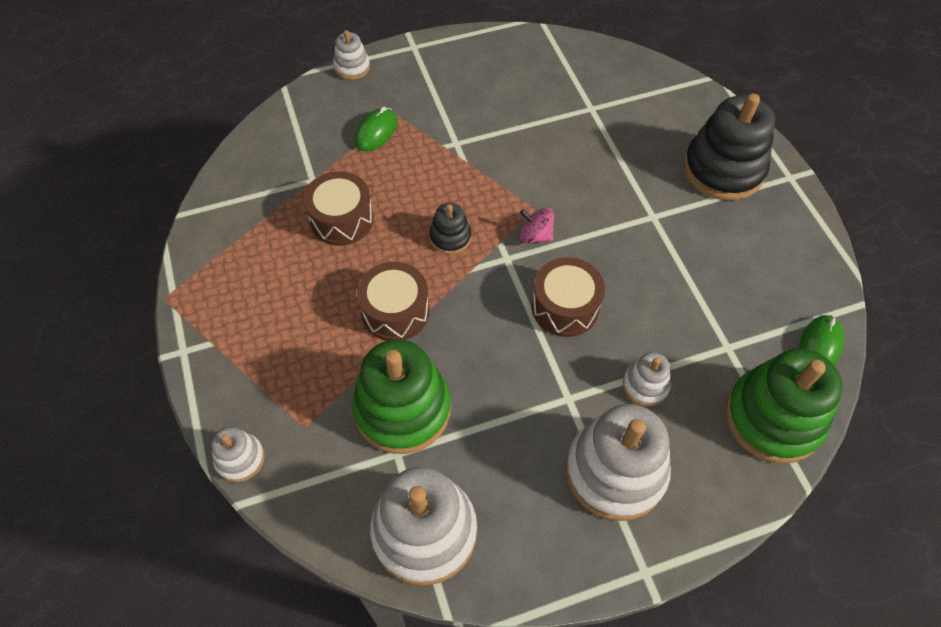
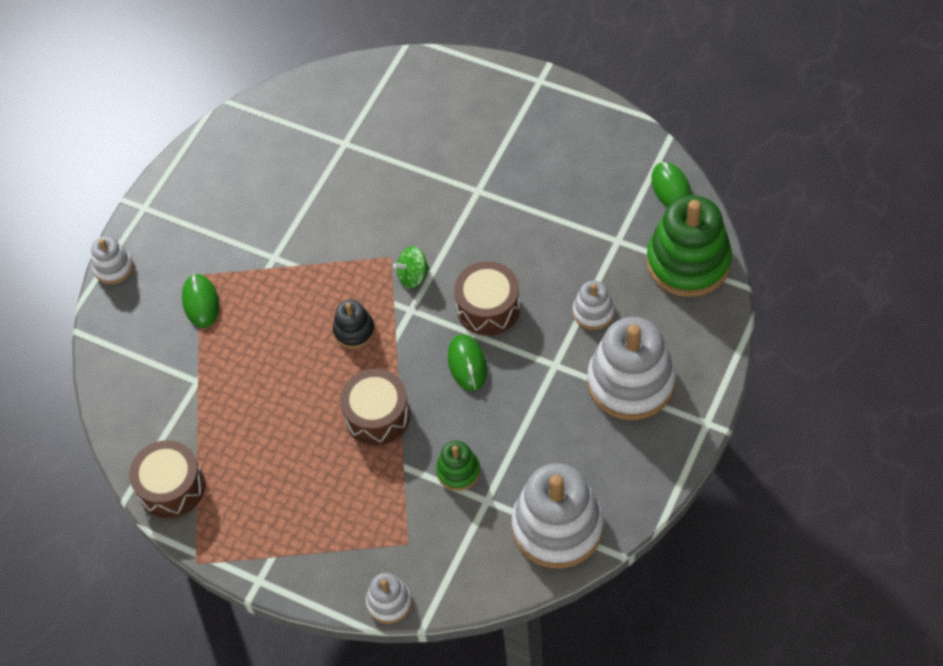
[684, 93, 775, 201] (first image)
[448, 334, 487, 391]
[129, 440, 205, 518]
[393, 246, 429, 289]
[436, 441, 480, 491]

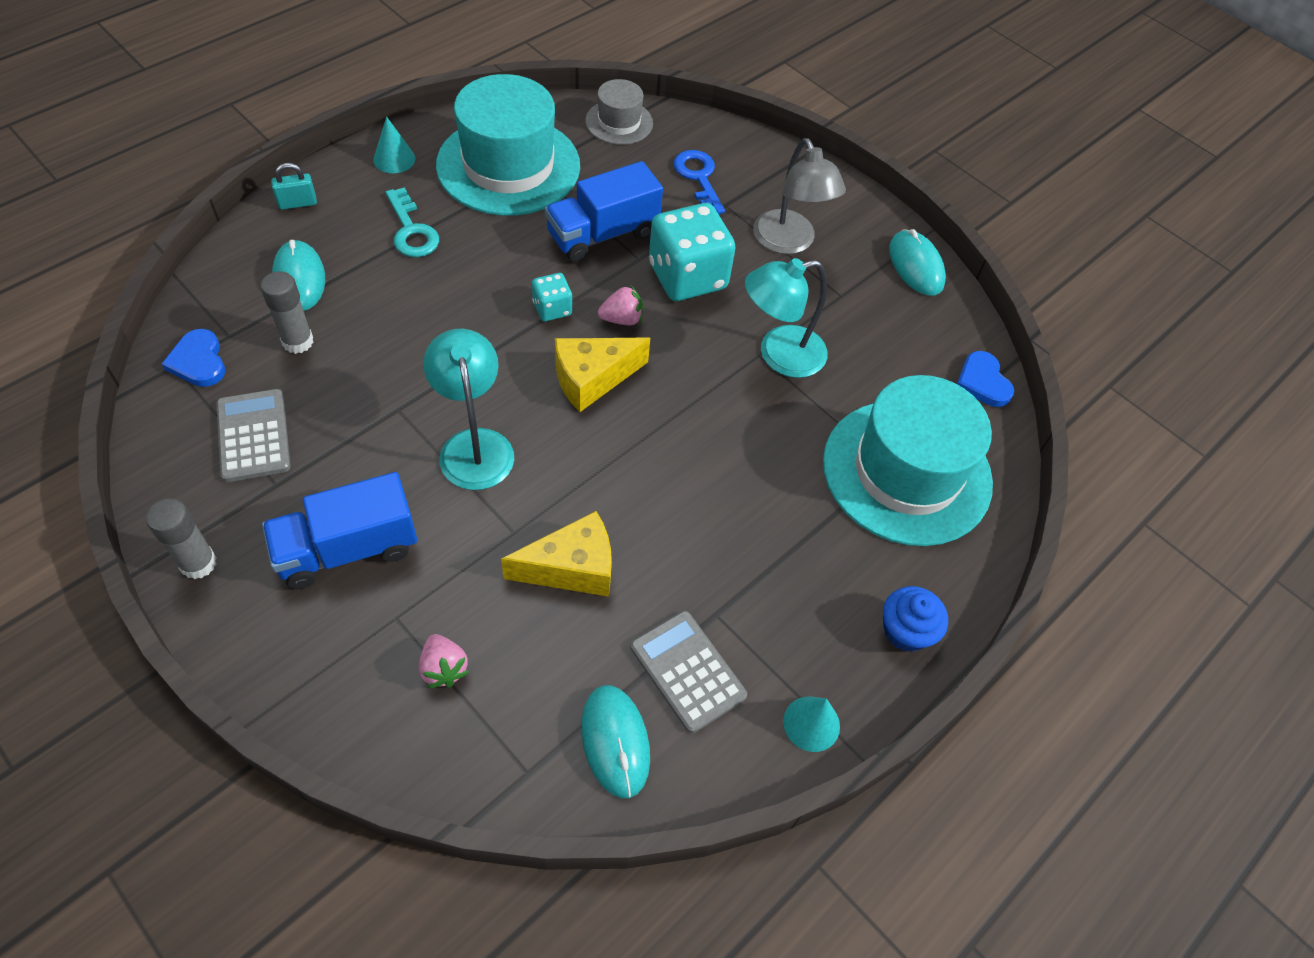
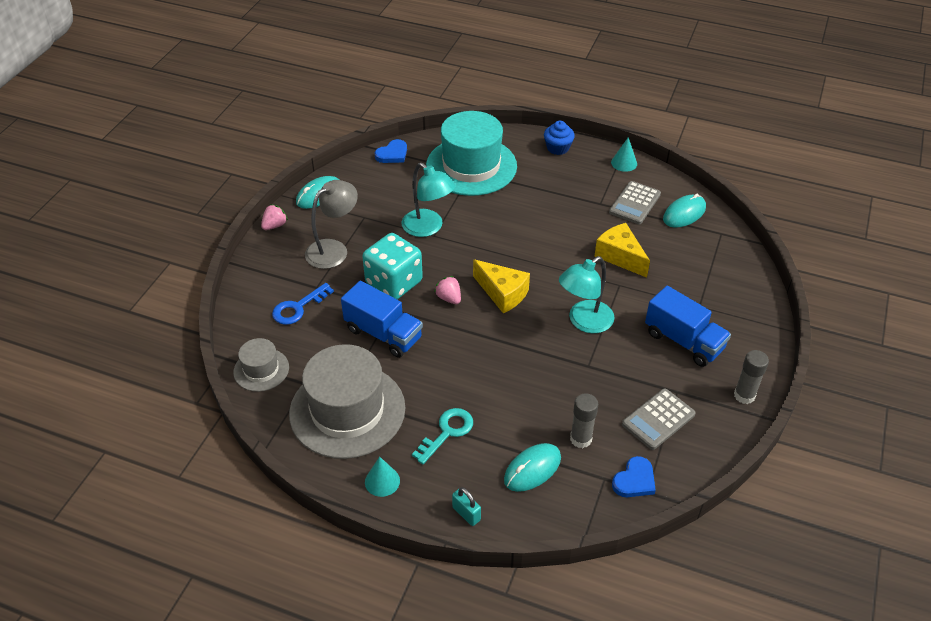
[532, 273, 572, 321] (first image)
[261, 204, 288, 230]
[289, 344, 405, 459]

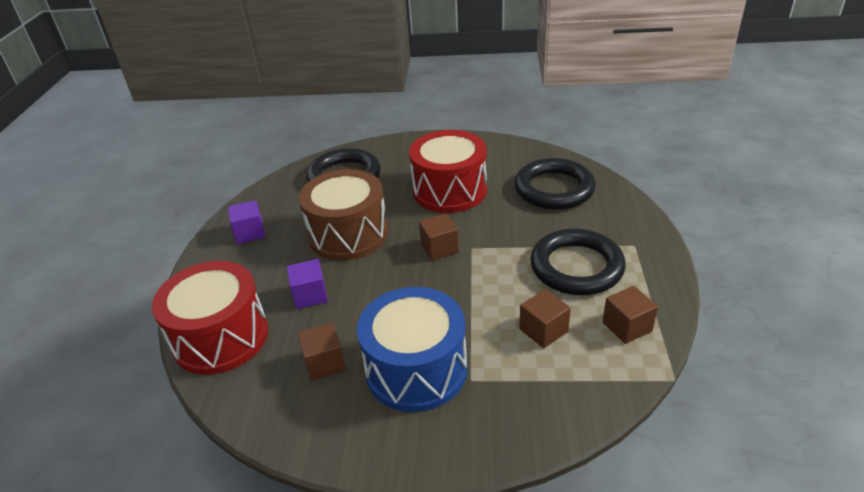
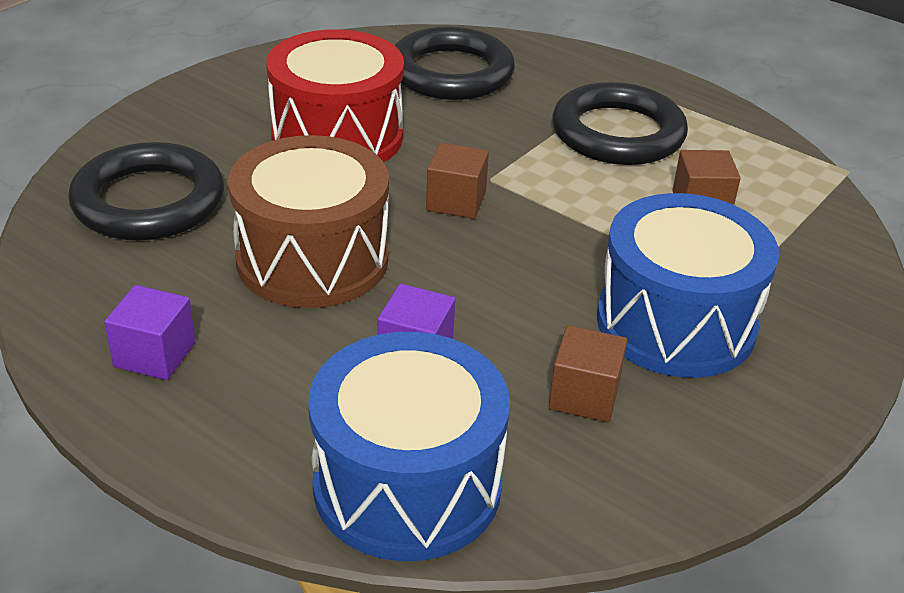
[603, 286, 658, 344] (first image)
[308, 332, 510, 561]

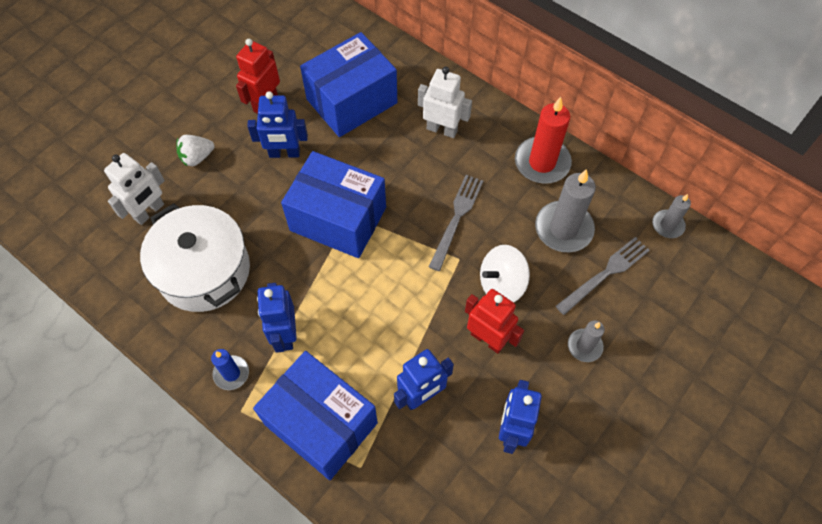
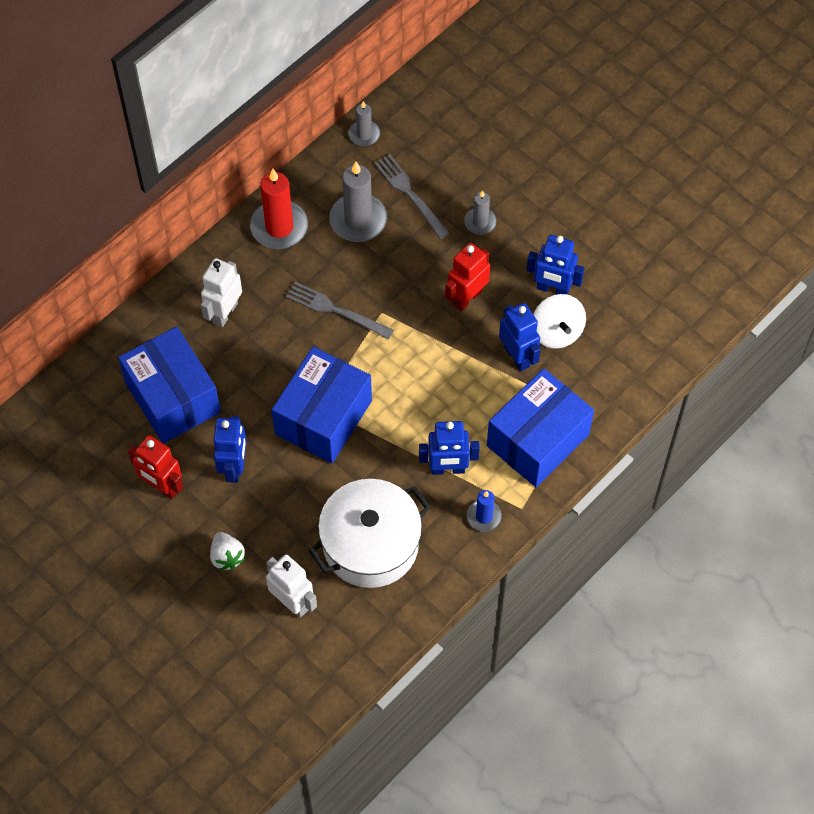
[533, 294, 586, 349]

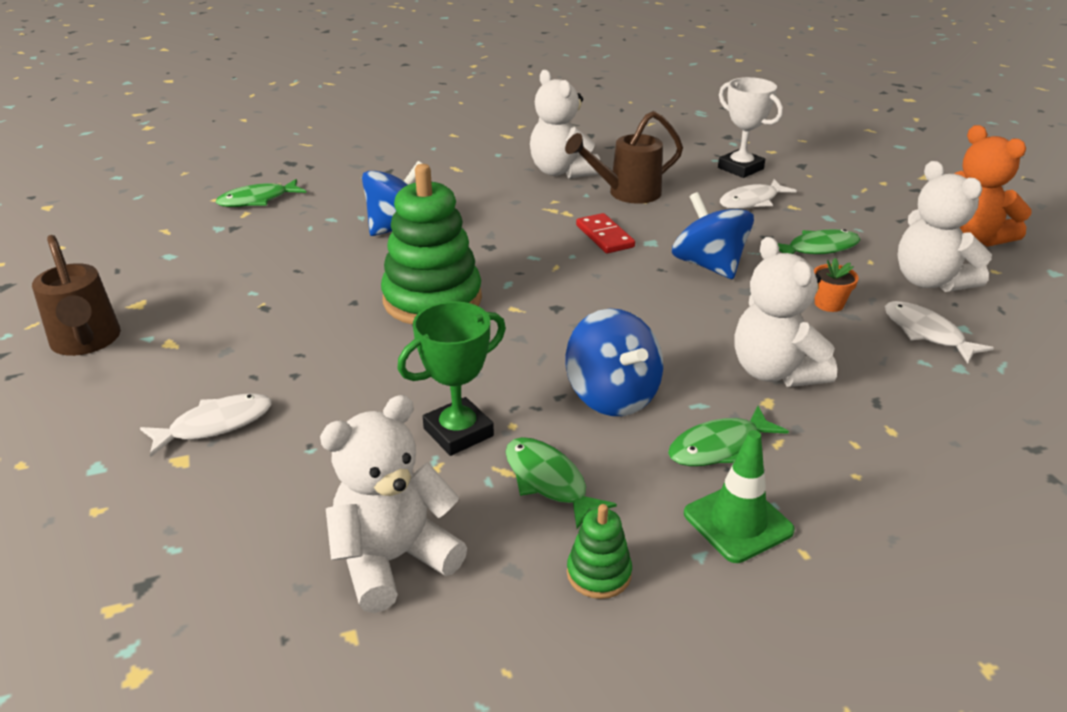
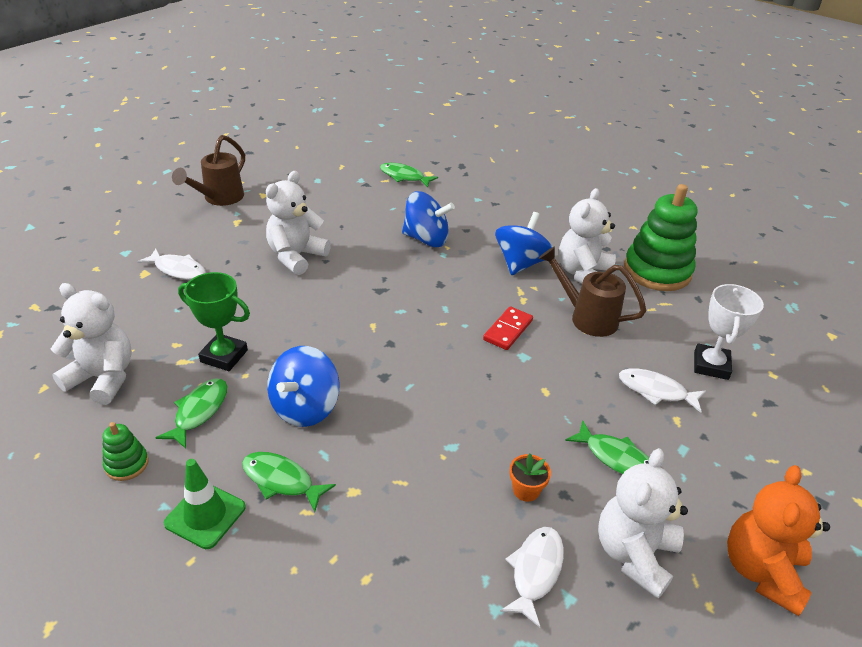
[624, 184, 697, 291]
[495, 212, 553, 275]
[266, 171, 331, 275]

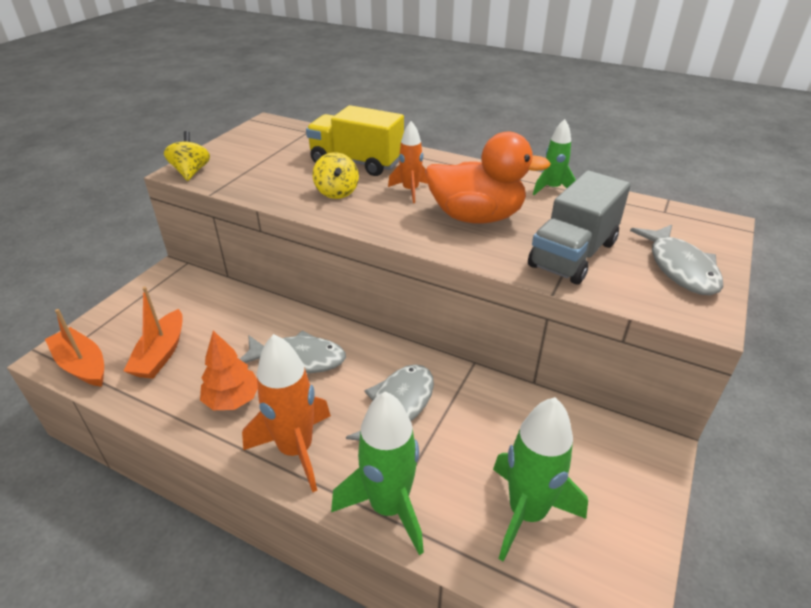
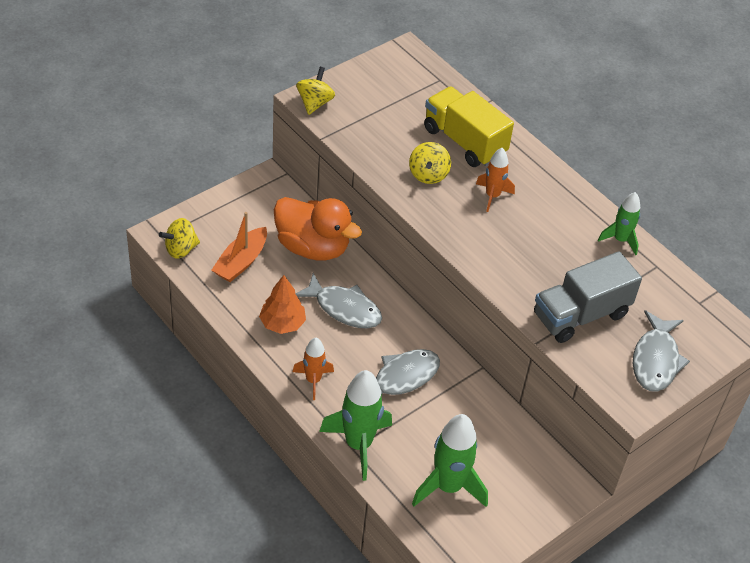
[274, 197, 362, 261]
[159, 218, 200, 259]
[292, 338, 334, 400]

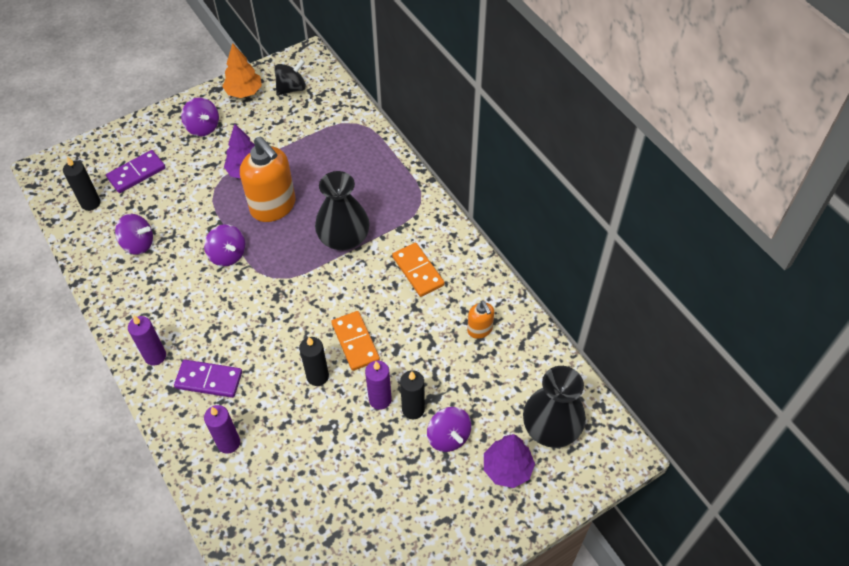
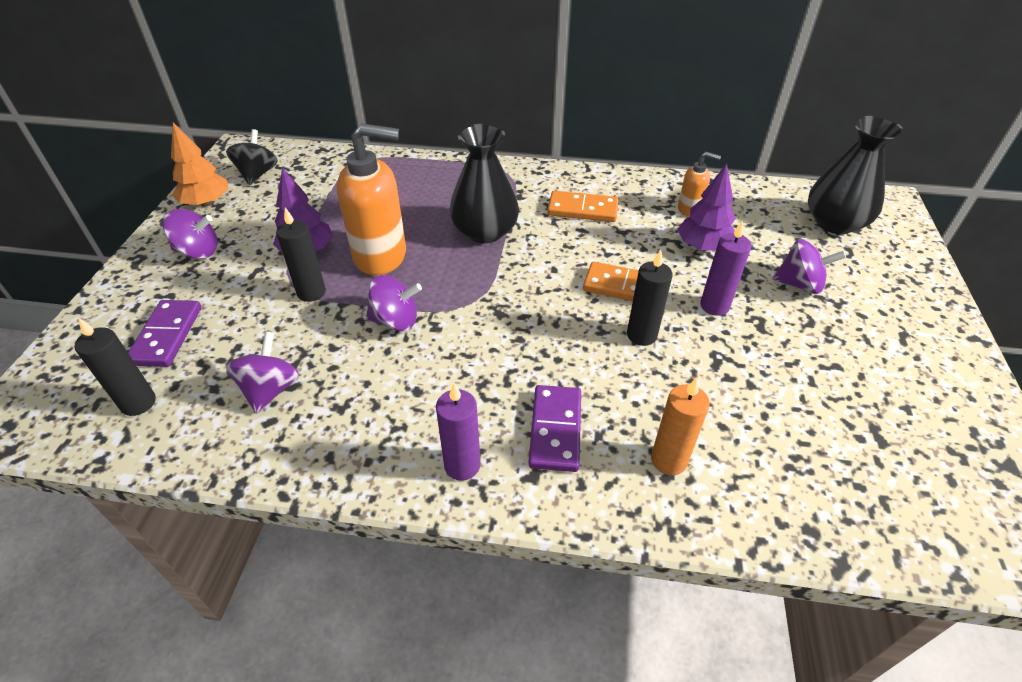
[276, 208, 326, 302]
[678, 164, 736, 251]
[651, 377, 710, 475]
[226, 332, 299, 414]
[529, 385, 581, 472]

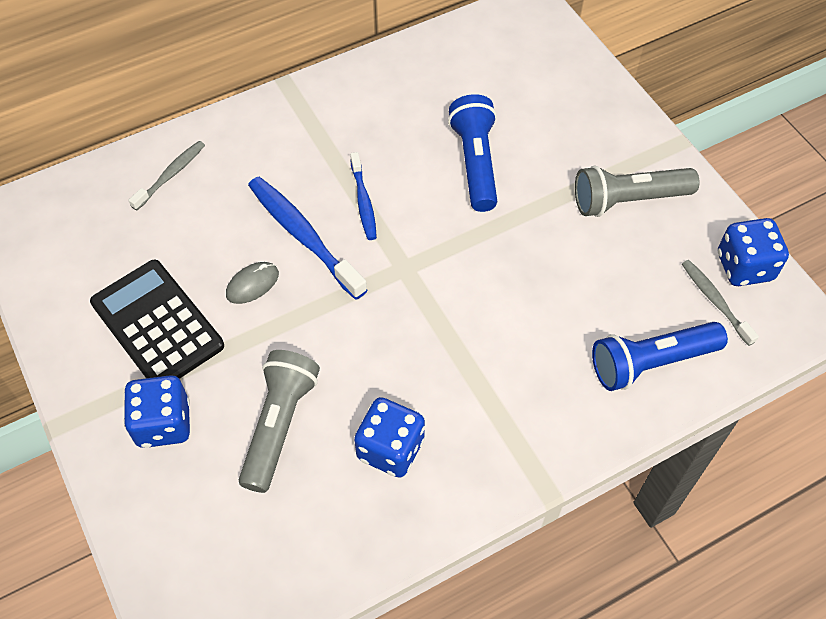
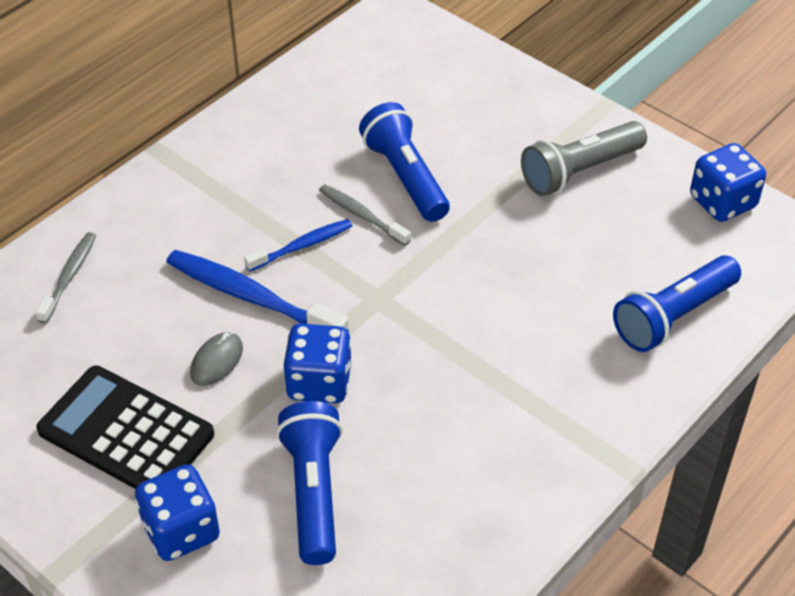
[284, 324, 352, 404]
[319, 184, 411, 246]
[276, 401, 343, 565]
[244, 219, 352, 272]

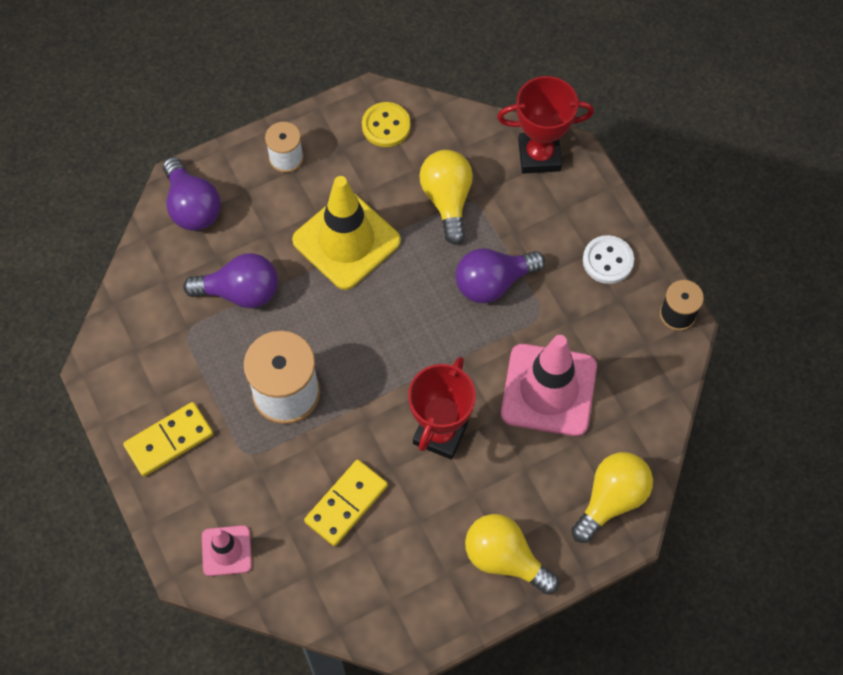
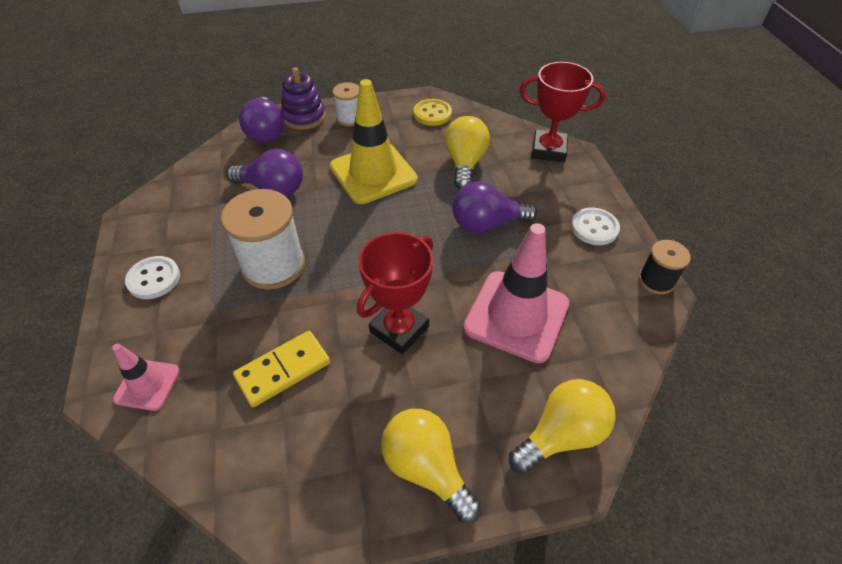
[281, 67, 326, 130]
[125, 256, 180, 299]

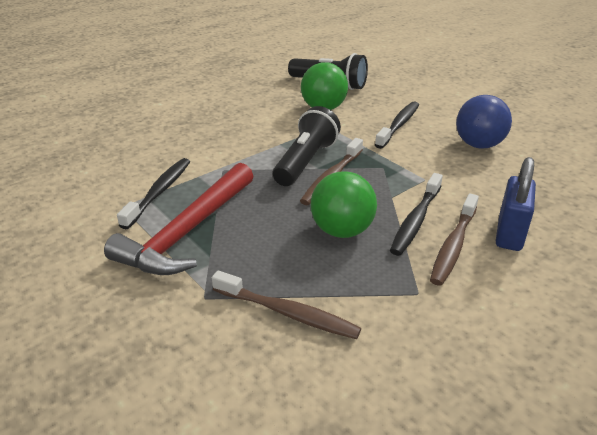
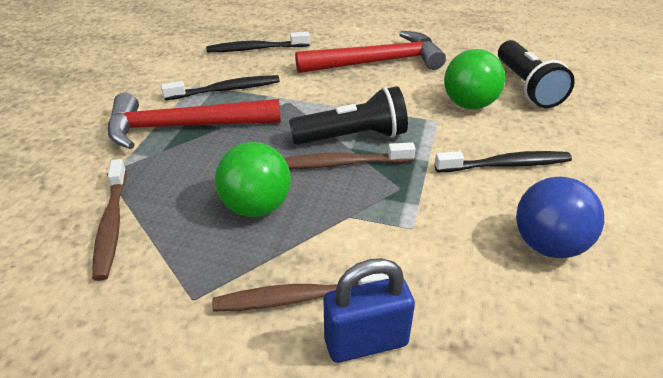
[295, 31, 446, 73]
[206, 32, 310, 52]

